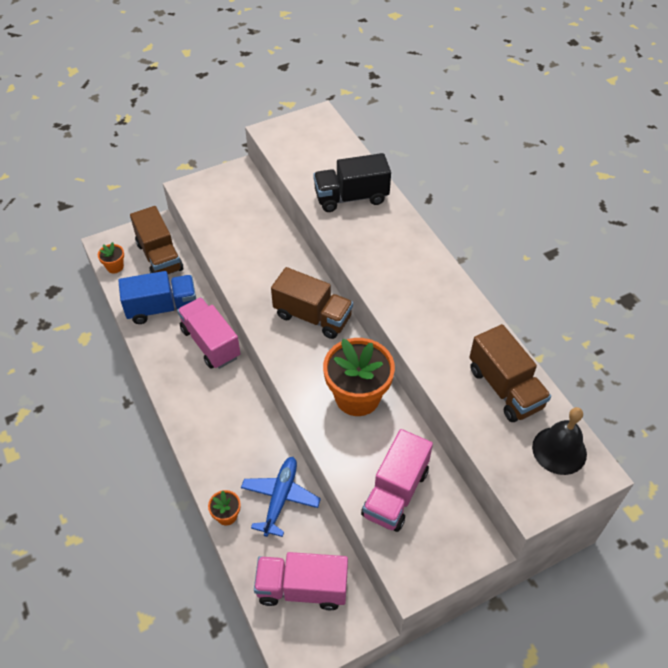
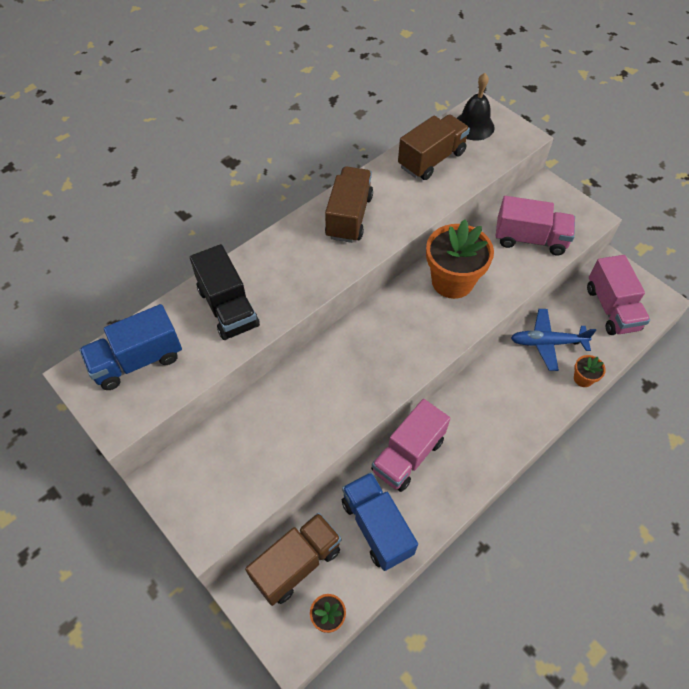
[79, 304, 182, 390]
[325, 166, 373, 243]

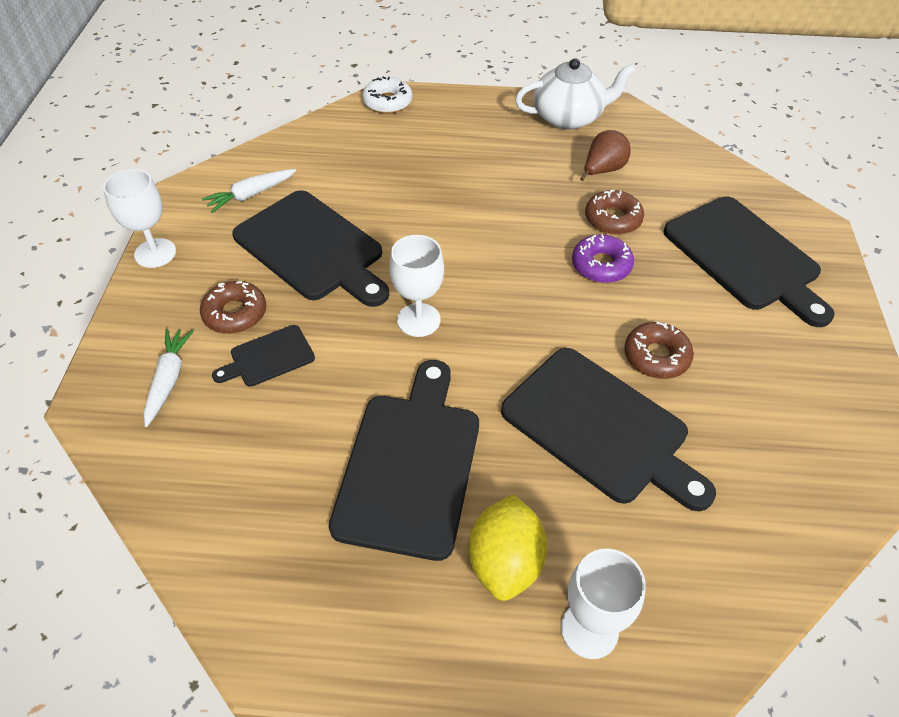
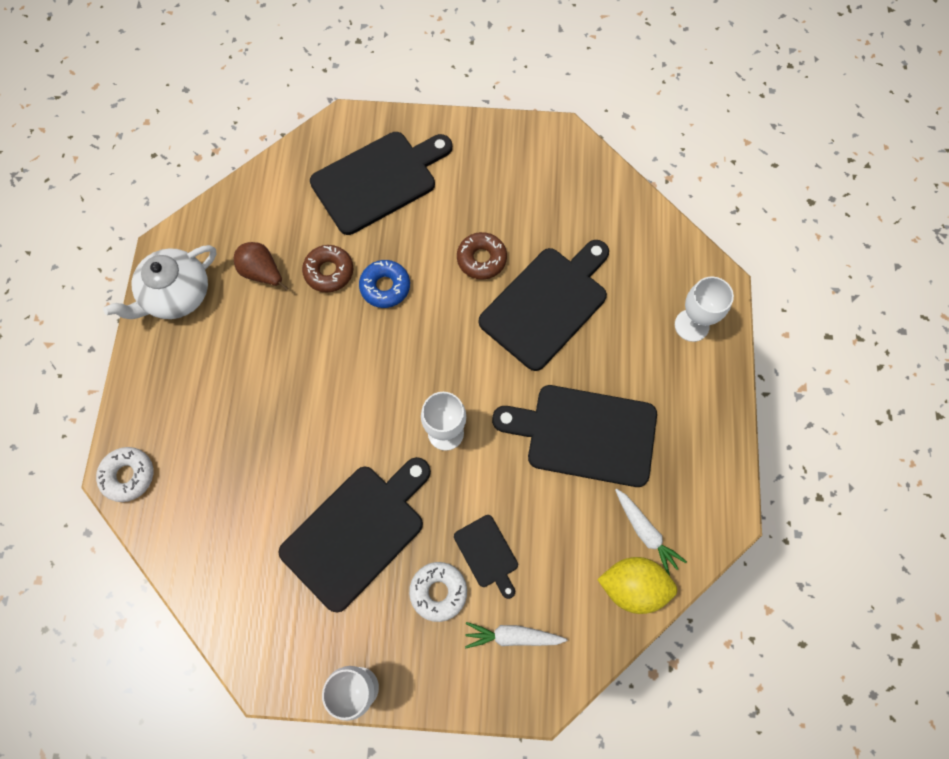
[615, 489, 687, 576]
[597, 557, 677, 614]
[409, 562, 467, 622]
[359, 260, 410, 308]
[103, 245, 216, 319]

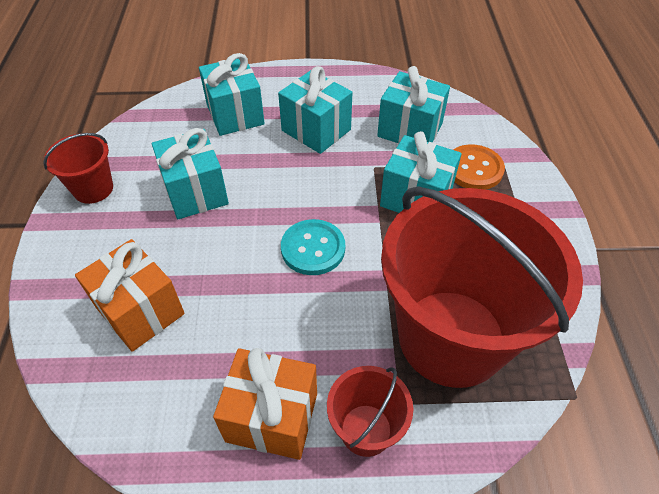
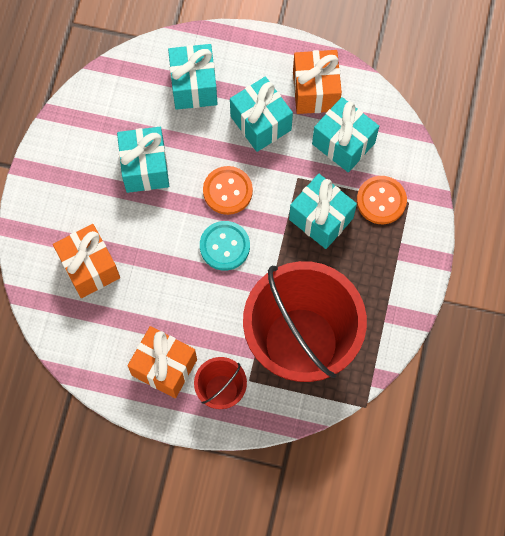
[43, 133, 113, 204] (first image)
[203, 166, 253, 215]
[293, 50, 342, 114]

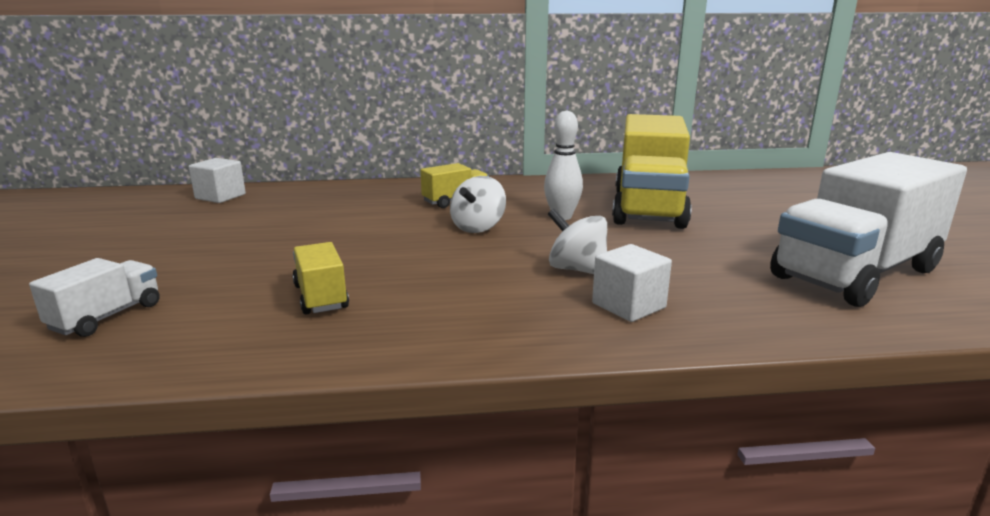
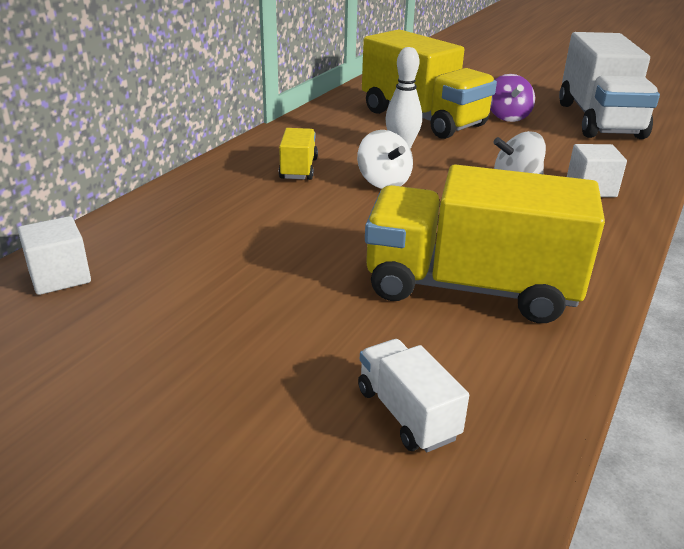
[490, 74, 535, 122]
[365, 164, 605, 323]

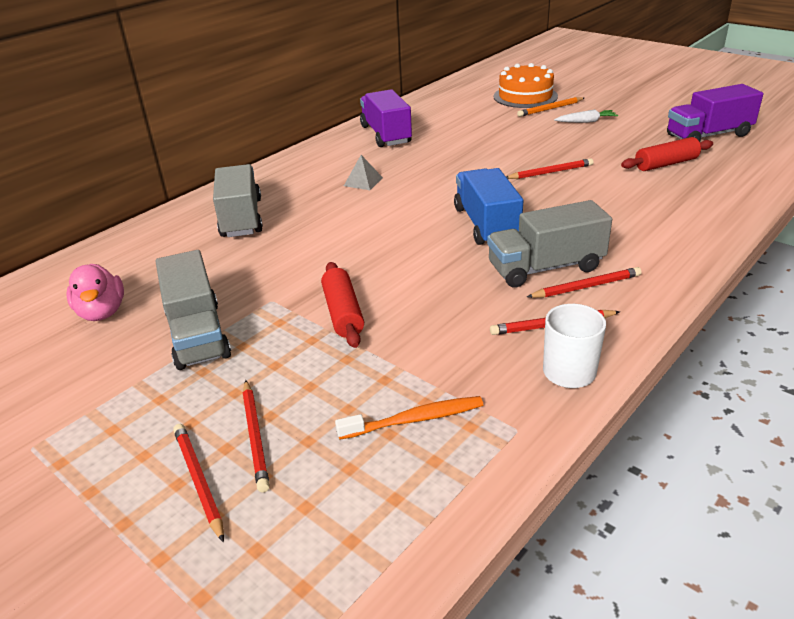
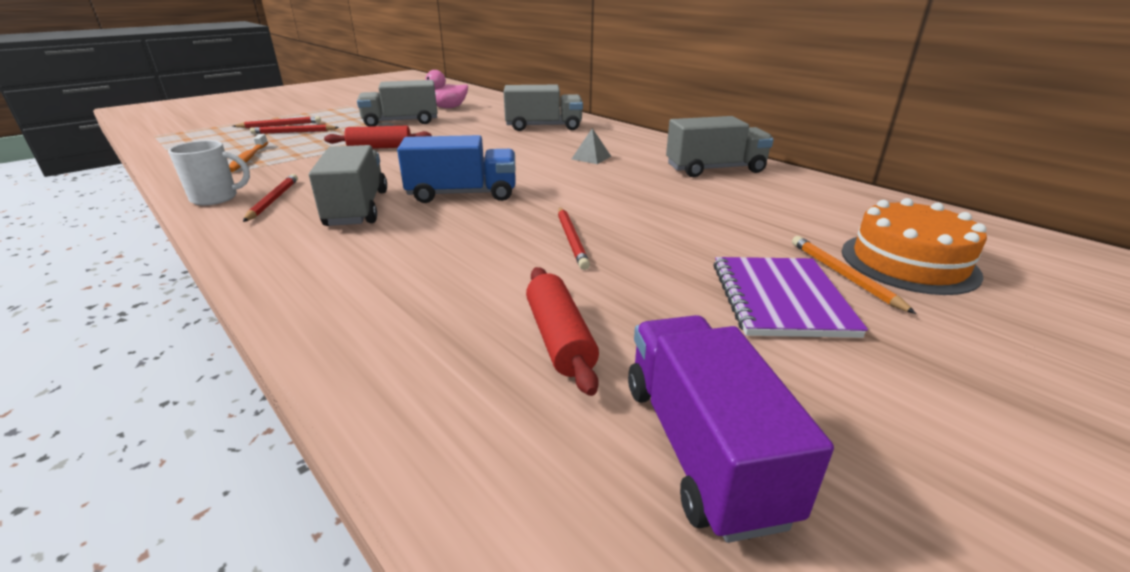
[527, 267, 642, 298] (first image)
[714, 257, 868, 338]
[666, 116, 774, 177]

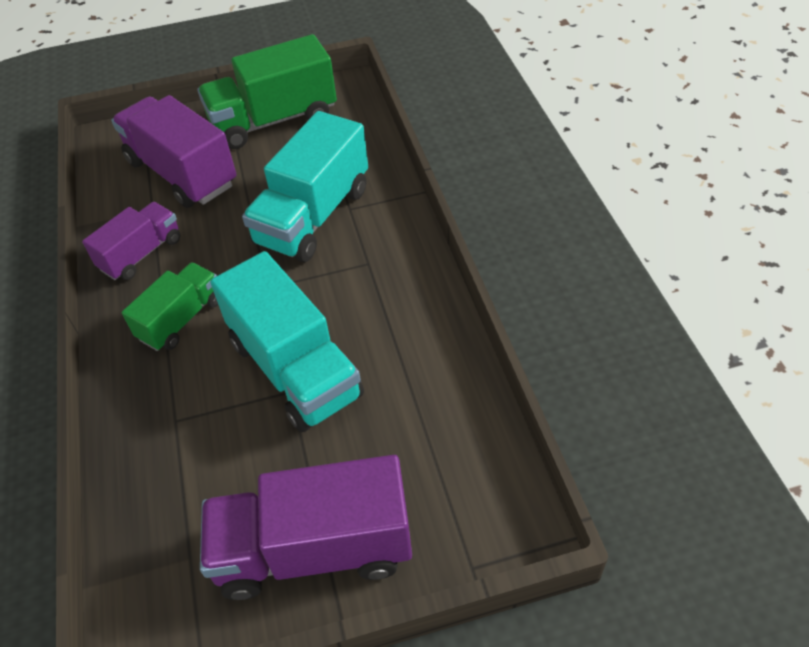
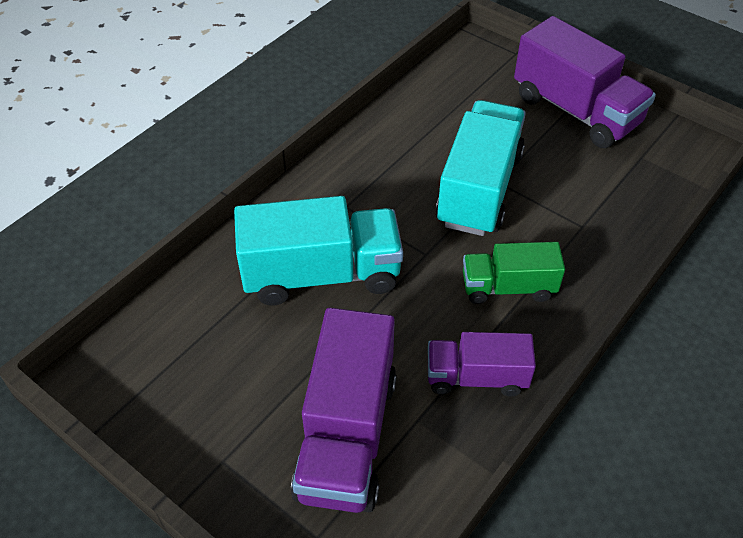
[197, 34, 337, 149] (first image)

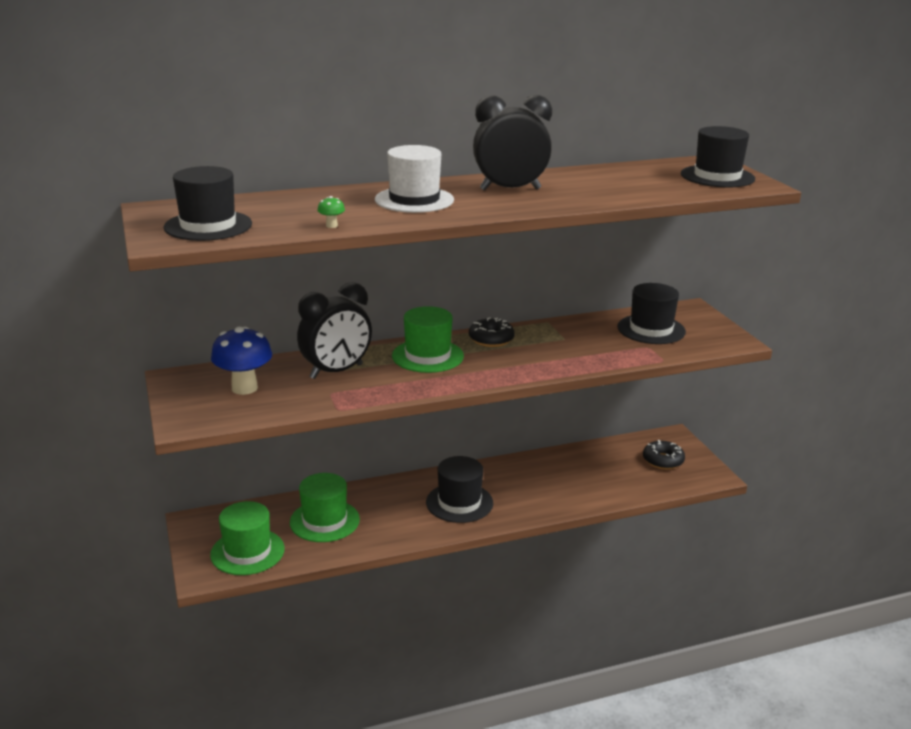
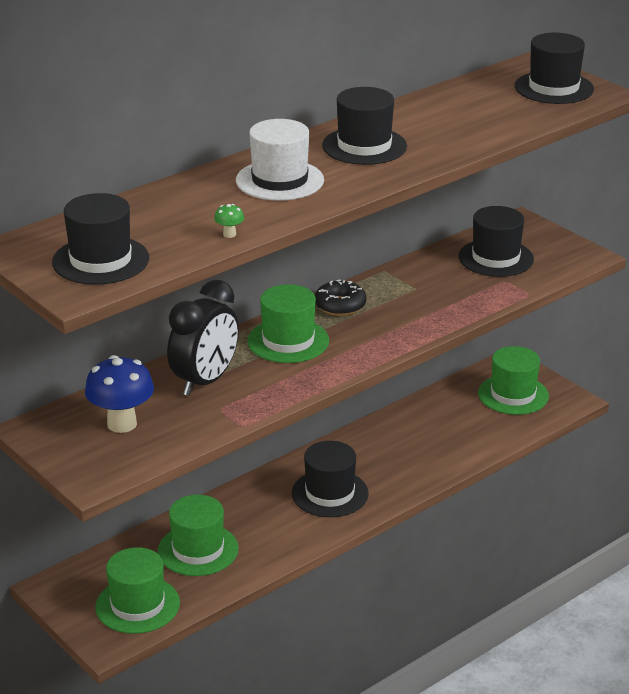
[322, 87, 407, 165]
[478, 346, 549, 415]

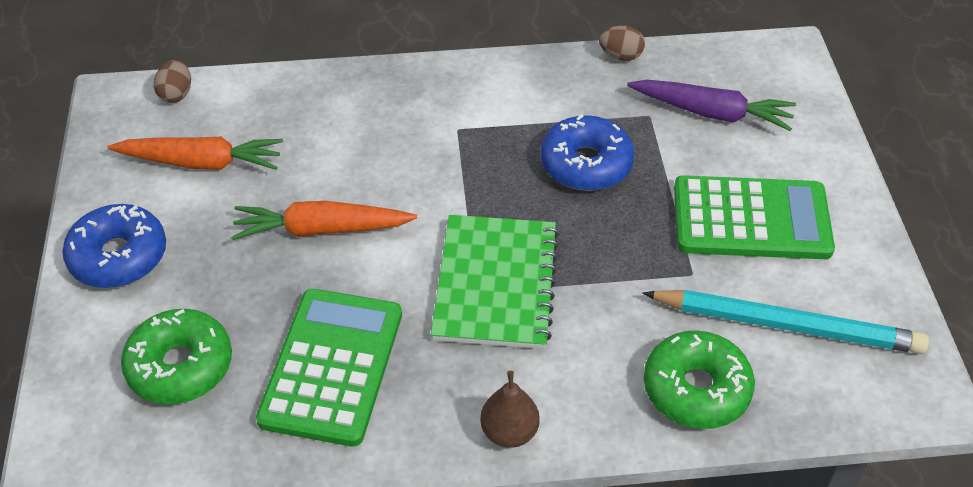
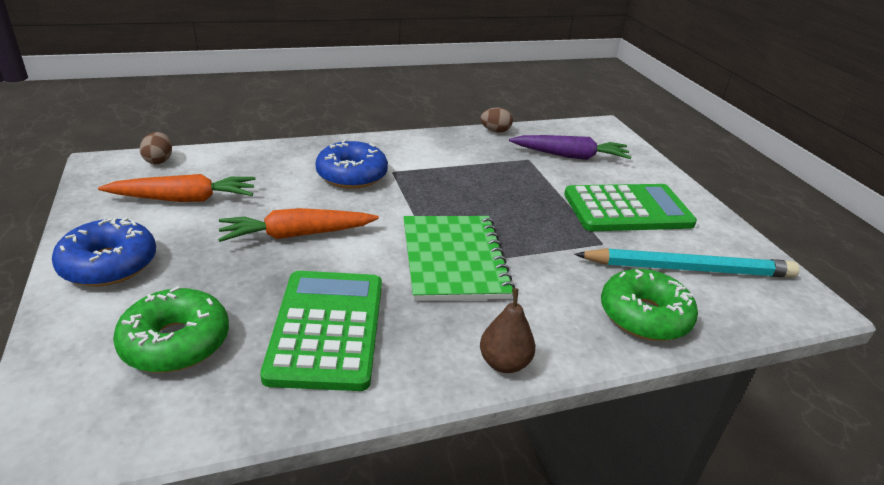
[315, 139, 388, 189]

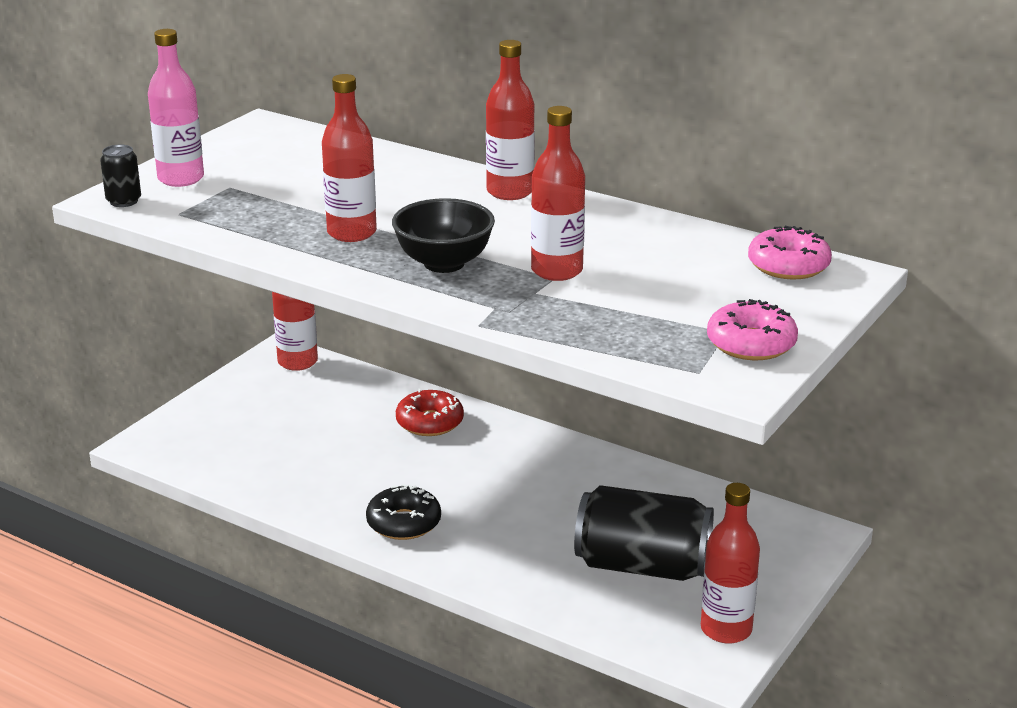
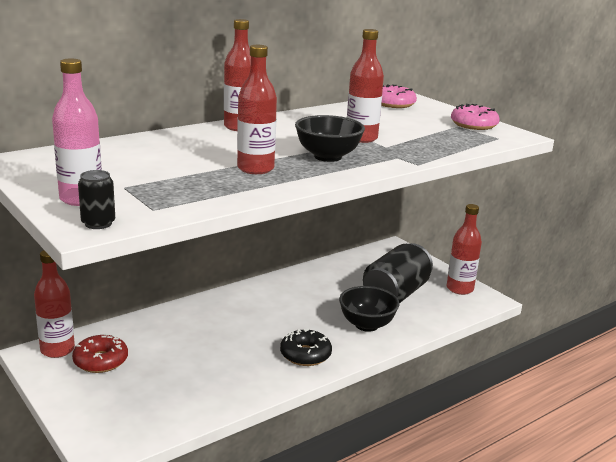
[339, 286, 400, 332]
[72, 334, 128, 373]

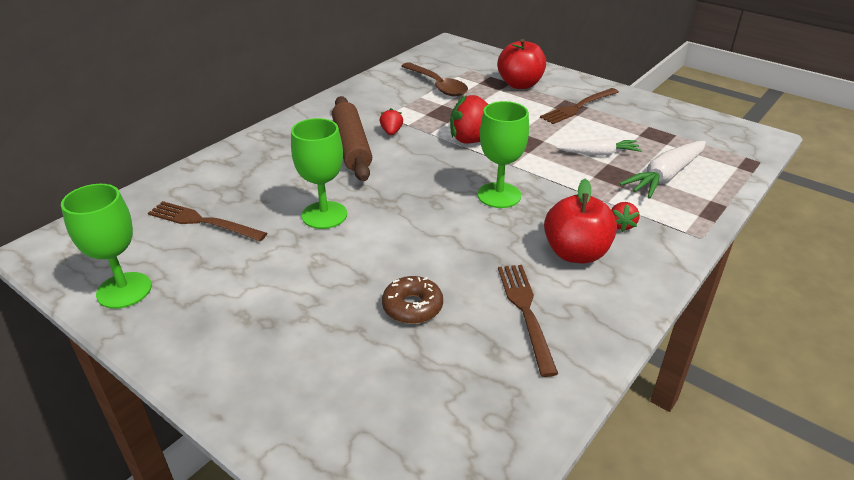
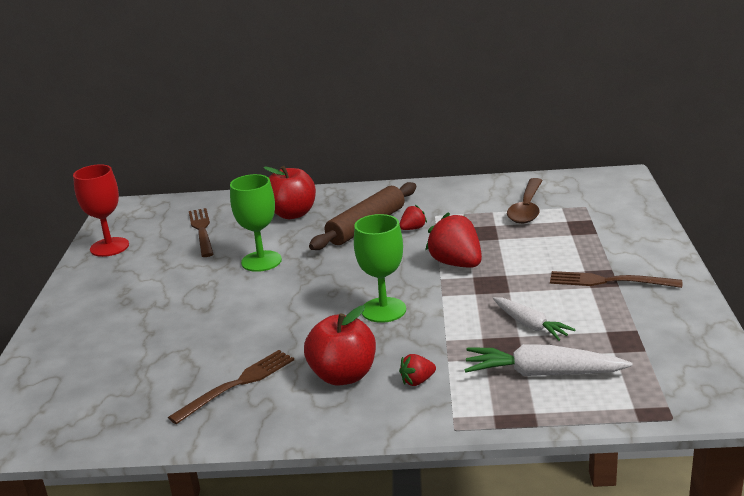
[382, 276, 443, 324] (first image)
[263, 166, 316, 219]
[73, 164, 129, 257]

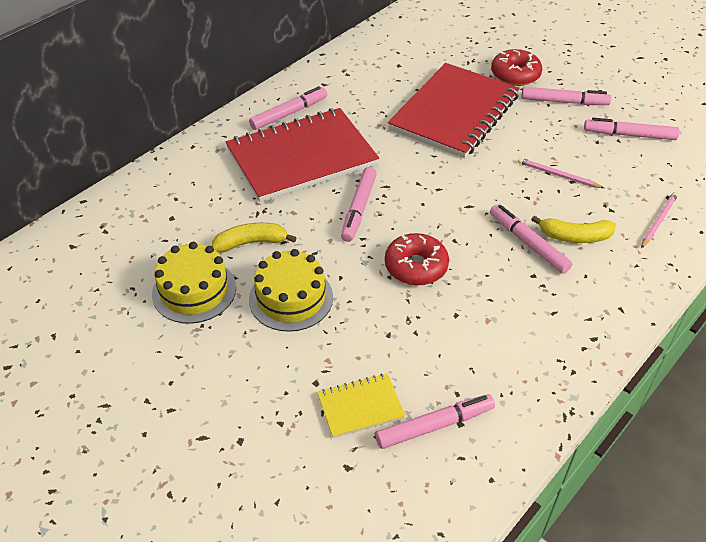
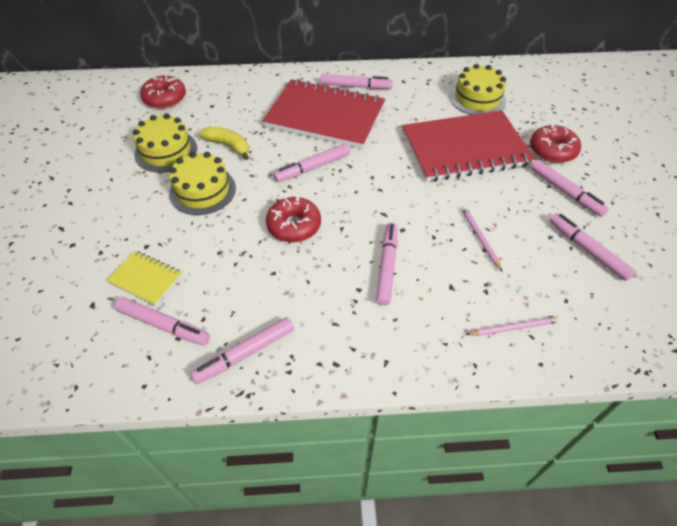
[531, 216, 616, 243] (first image)
[140, 75, 186, 109]
[190, 317, 294, 384]
[450, 64, 506, 115]

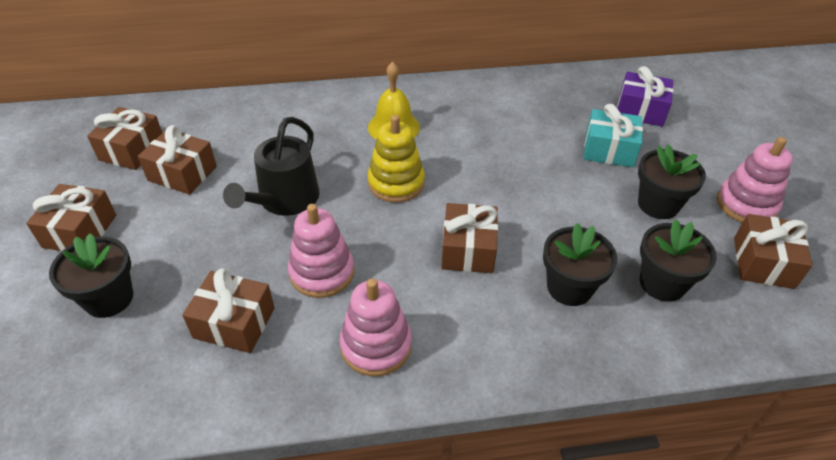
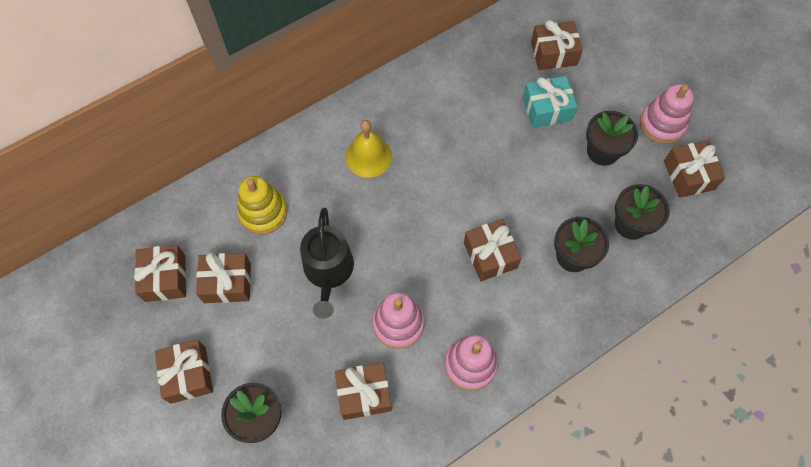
[237, 176, 287, 235]
[531, 20, 583, 70]

